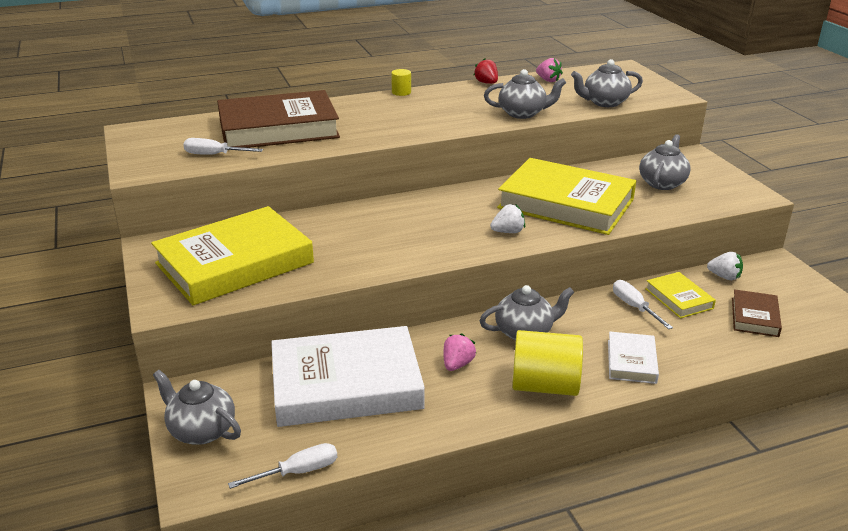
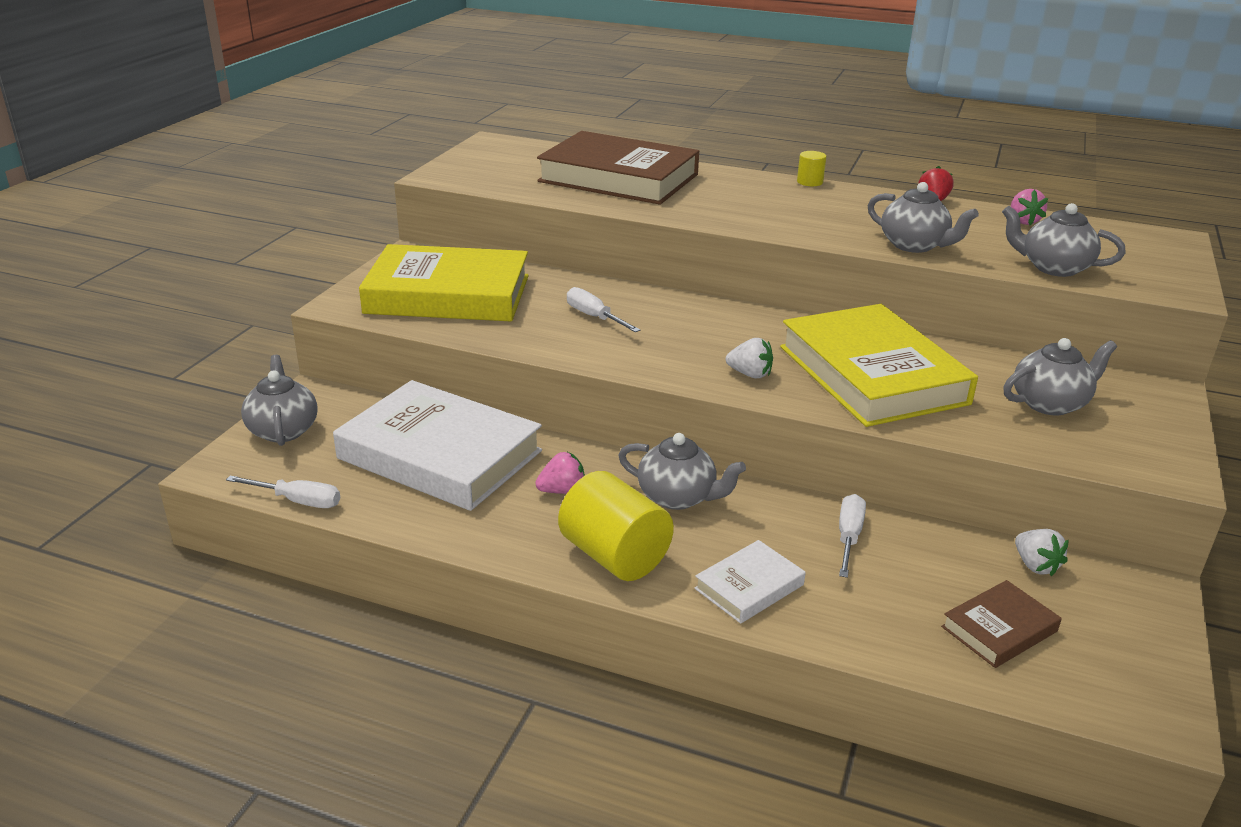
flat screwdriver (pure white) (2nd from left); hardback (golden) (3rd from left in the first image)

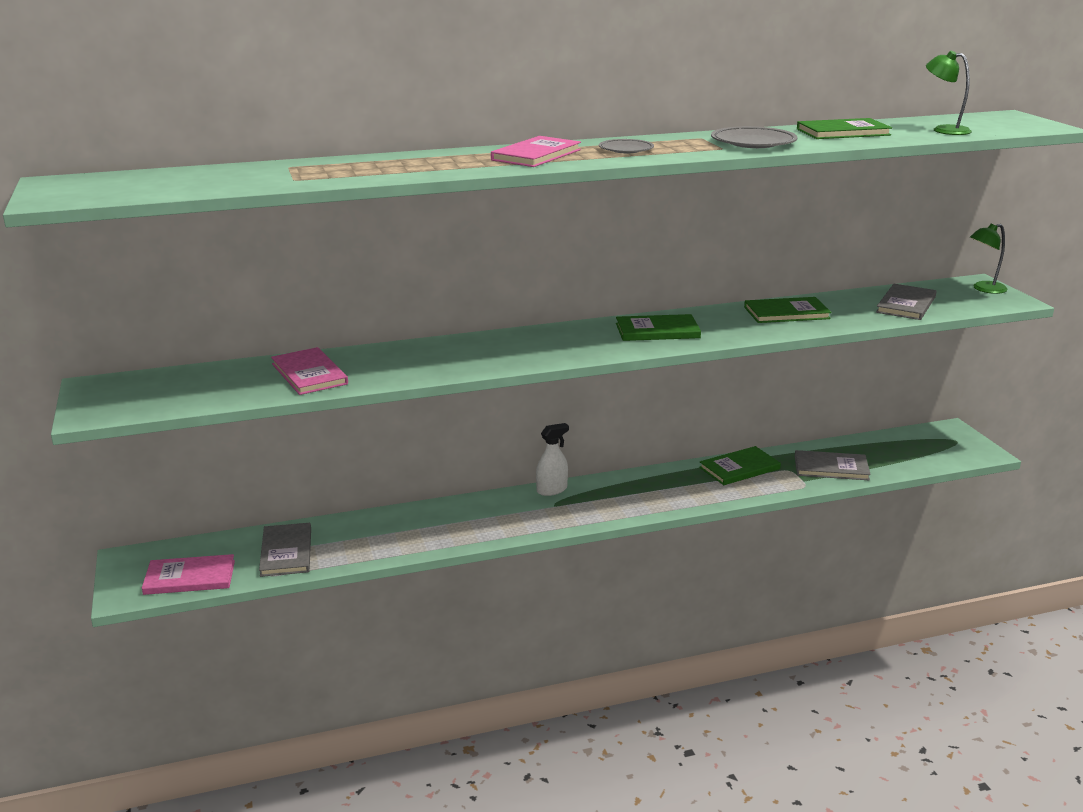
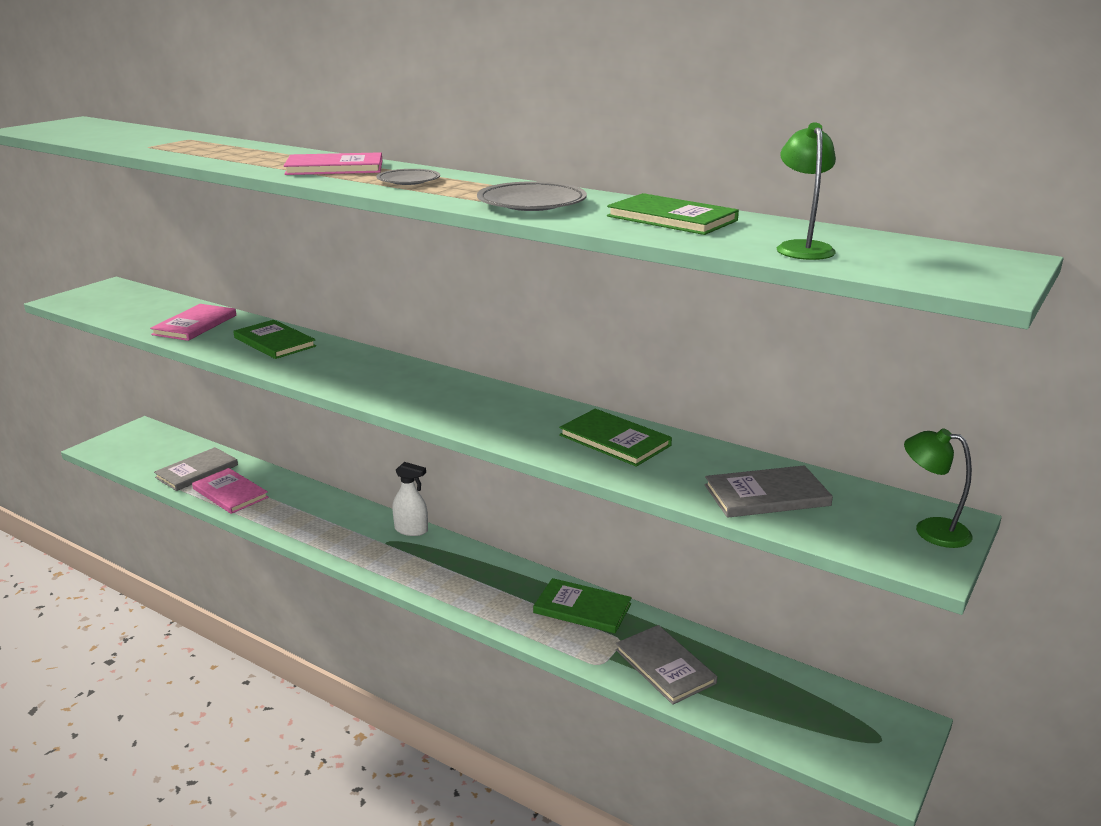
hardback (pink) (2nd from left); hardback (leaf-green) (1st from left)

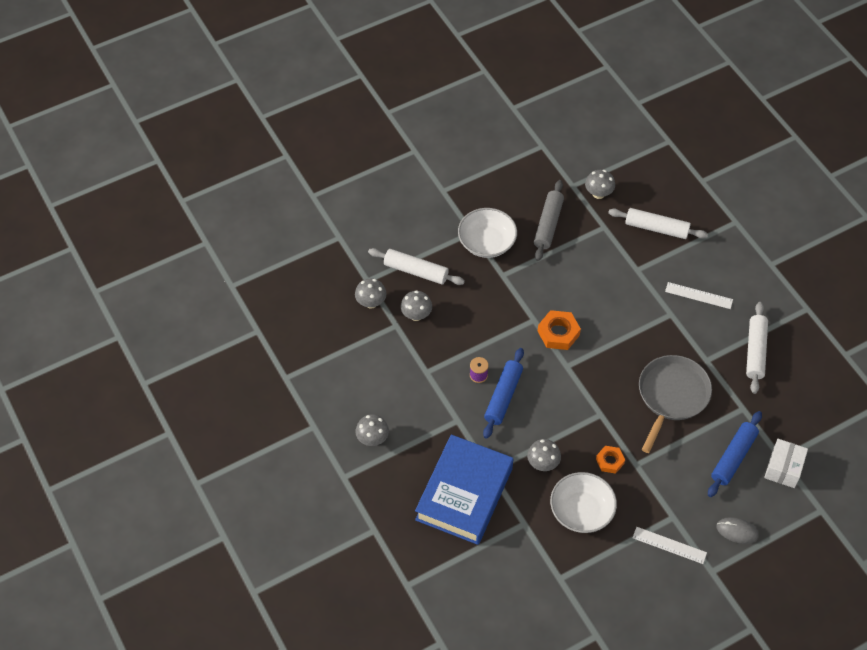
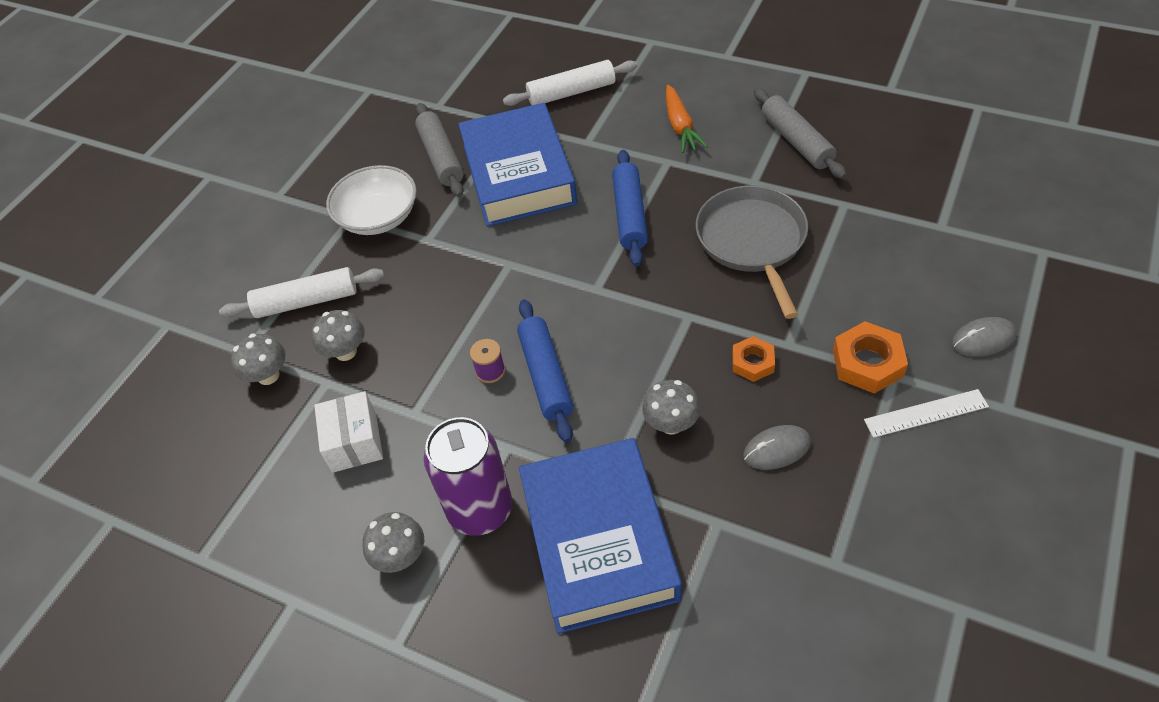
box (pure white); tin (royal purple); hardback (royal blue) (1st from left); dough roller (royal blue) (2nd from left); root vegetable (orange); mouse (gray) (1st from left); dough roller (gray) (2nd from left); nut (orange) (2nd from left); toadstool (gray) (5th from left in the first image)

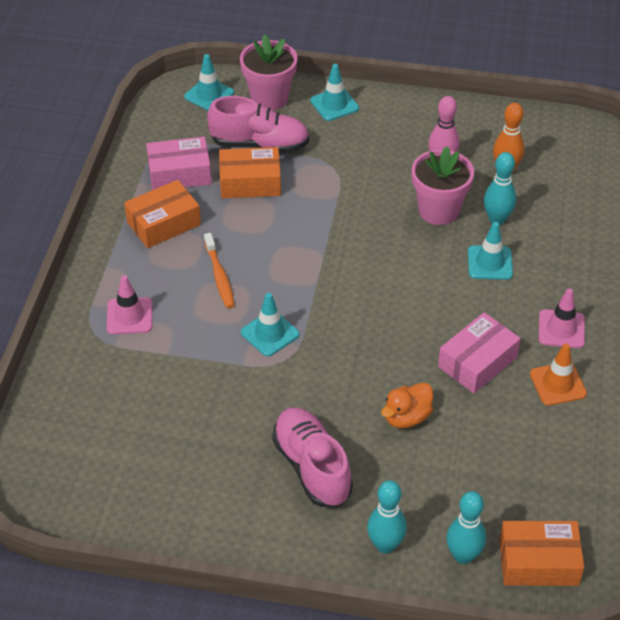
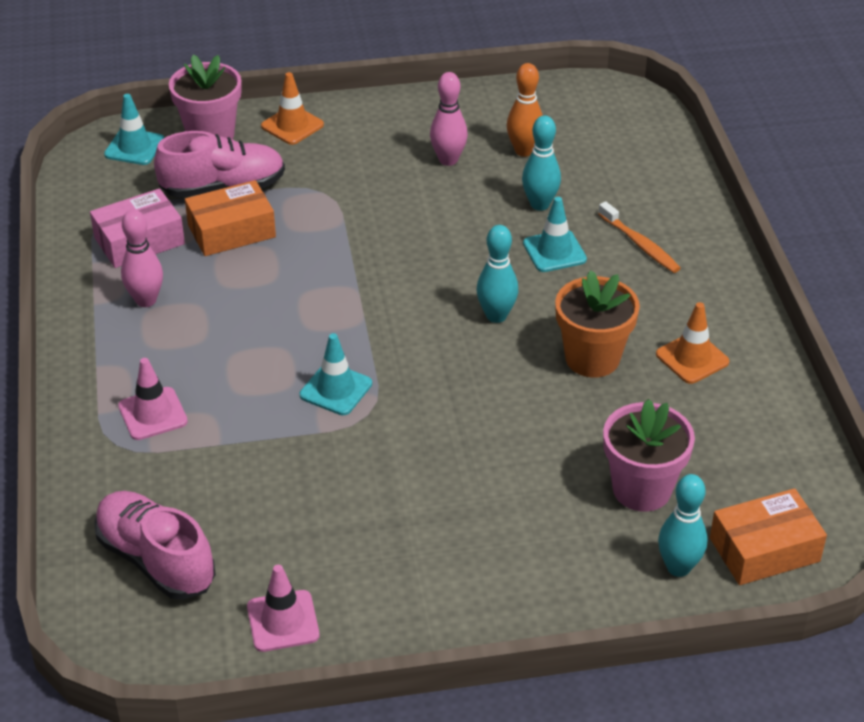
shoe (pink) (1st from left); tenpin (pink) (1st from left); safety cone (pink) (2nd from left); safety cone (orange) (1st from left); tenpin (turquoise) (1st from left); potted plant (orange); toothbrush (orange); potted plant (pink) (2nd from left); rubber duck (orange)

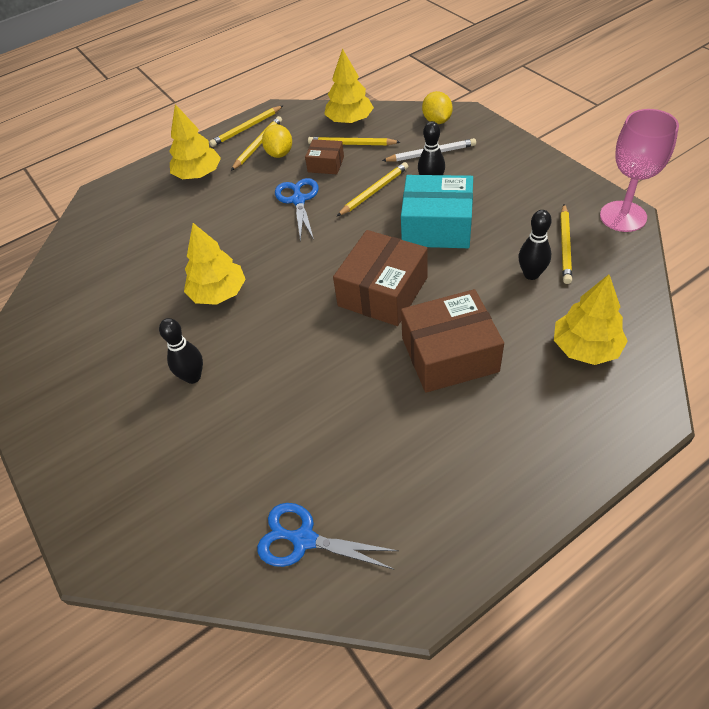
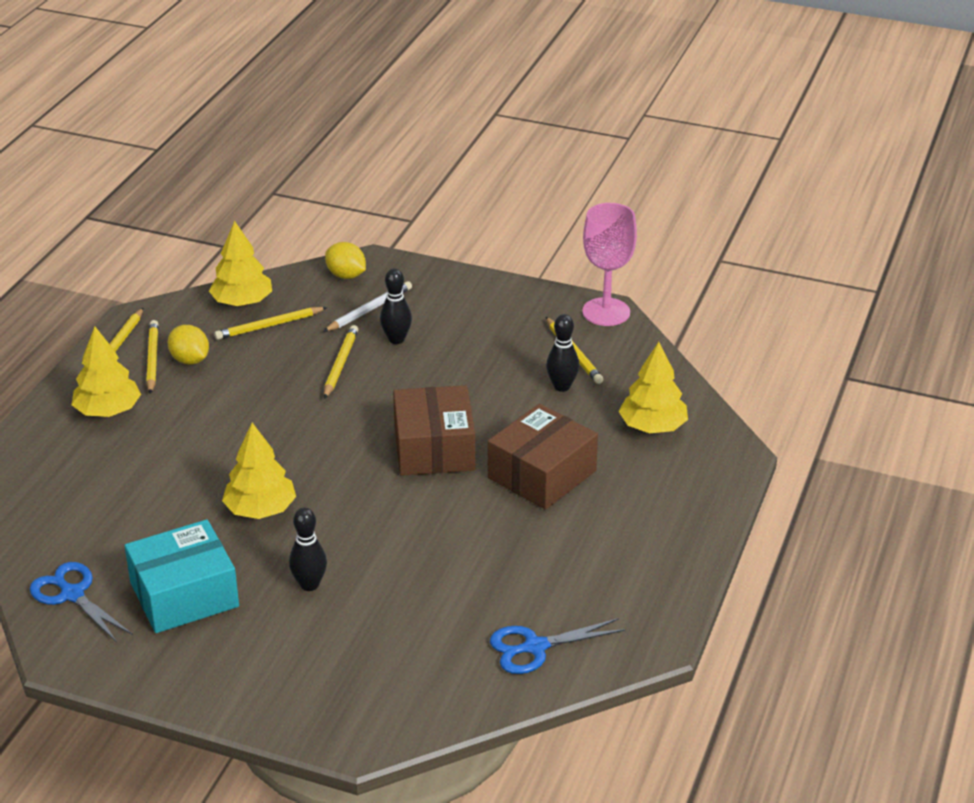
shears (royal blue) (1st from left); box (turquoise); box (dark brown) (1st from left in the first image)

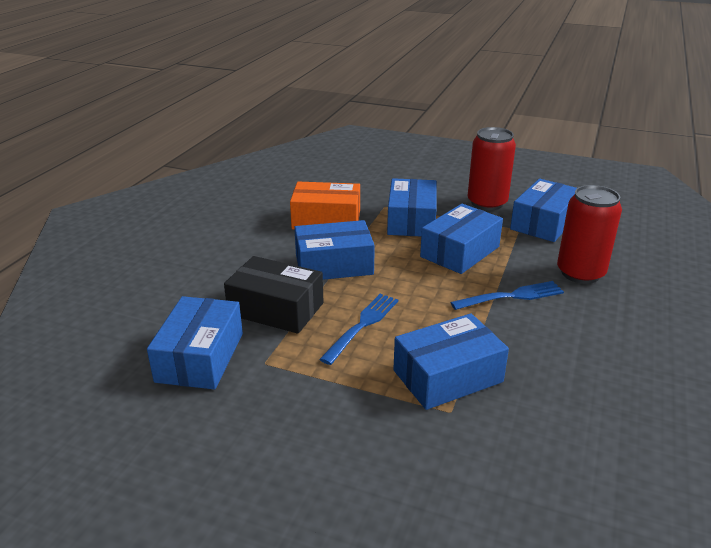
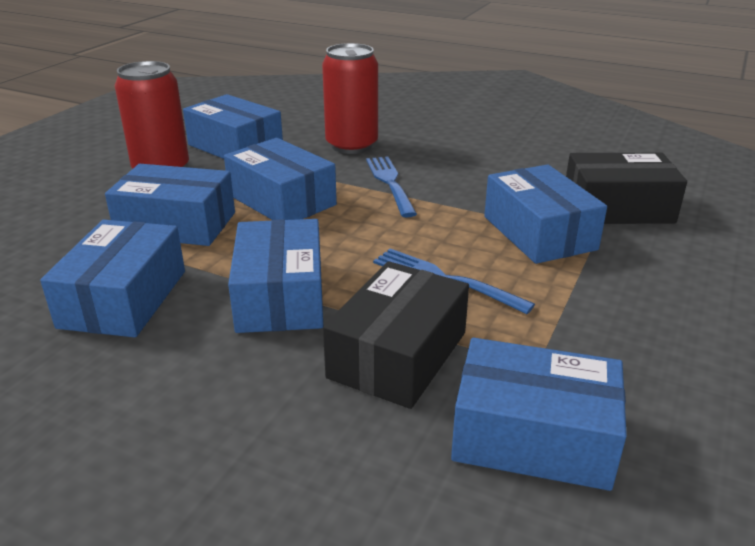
box (royal blue) (1st from left); box (black) (2nd from left)

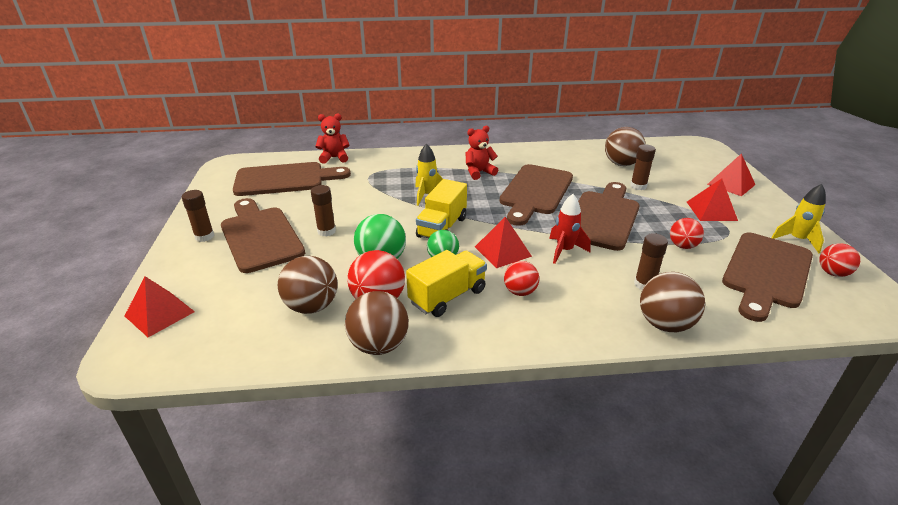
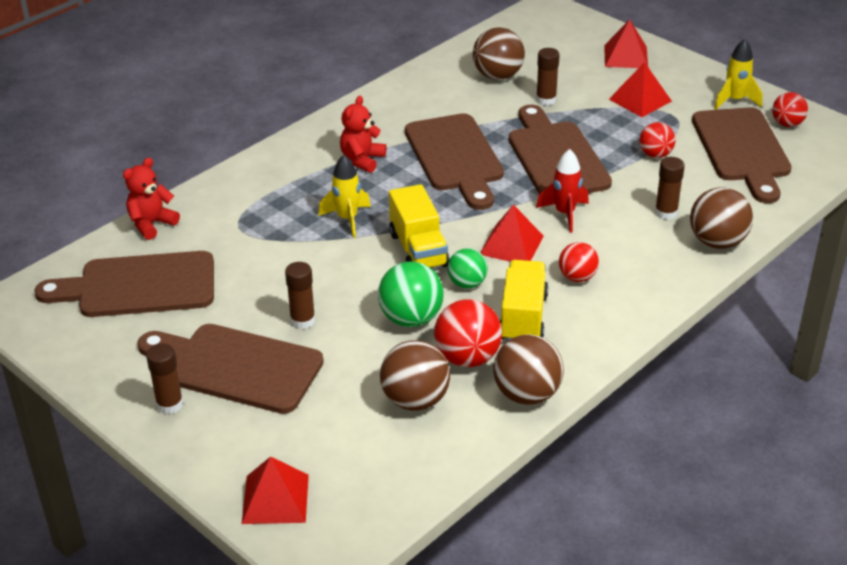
cutting board (dark brown) (1st from left)

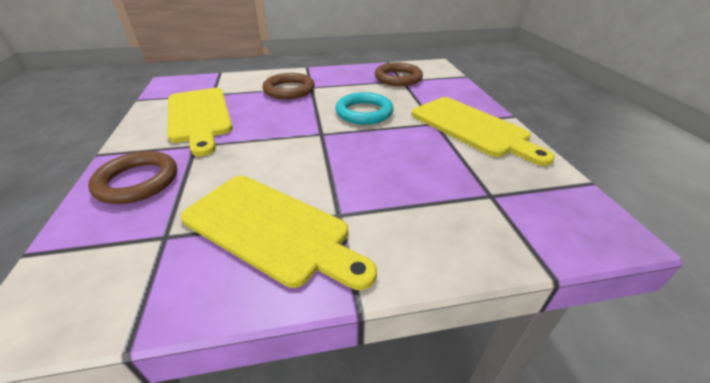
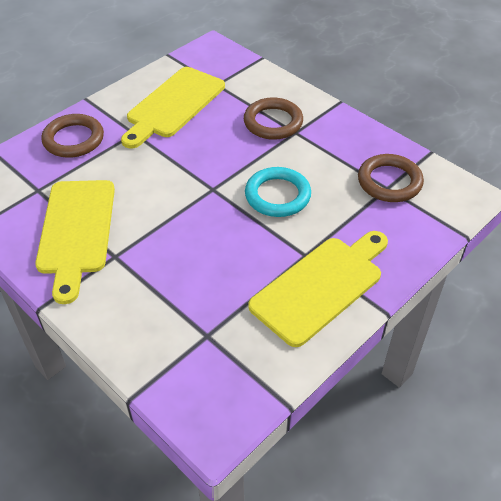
cutting board (golden) (3rd from left)

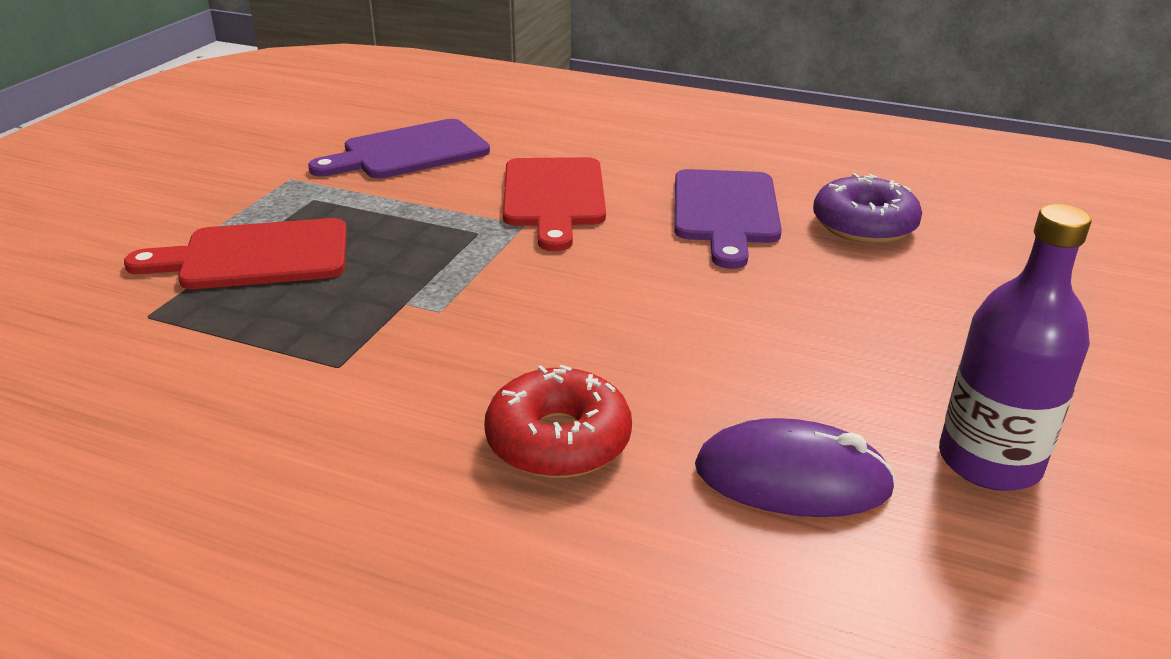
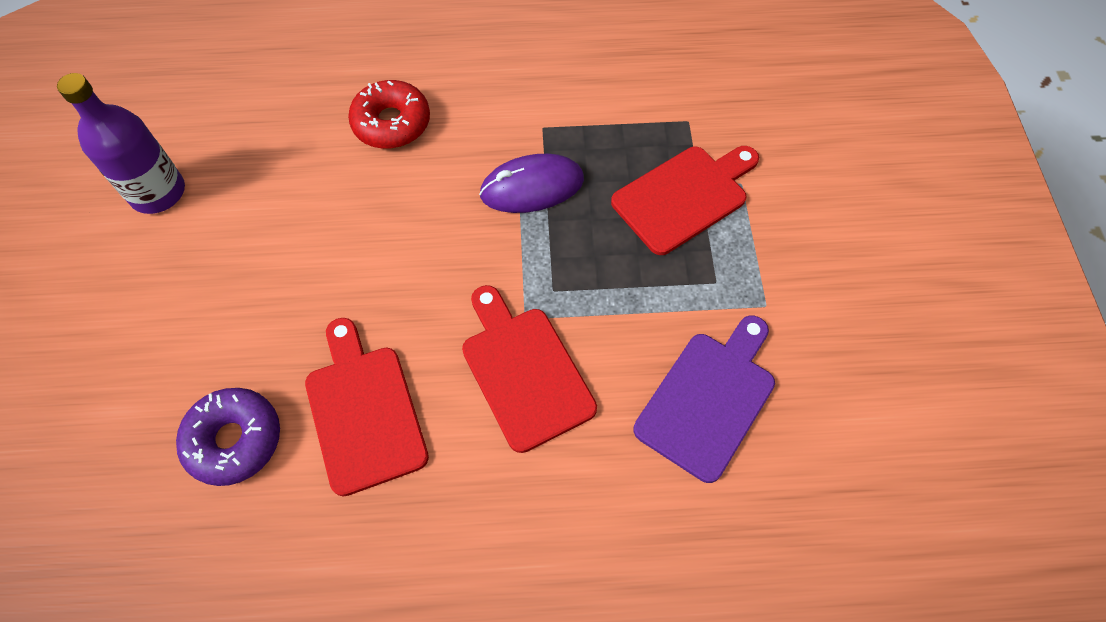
cutting board (scarlet) (1st from left); mouse (royal purple)

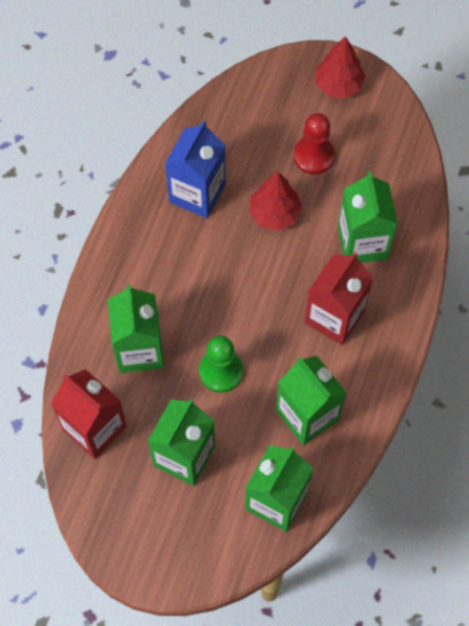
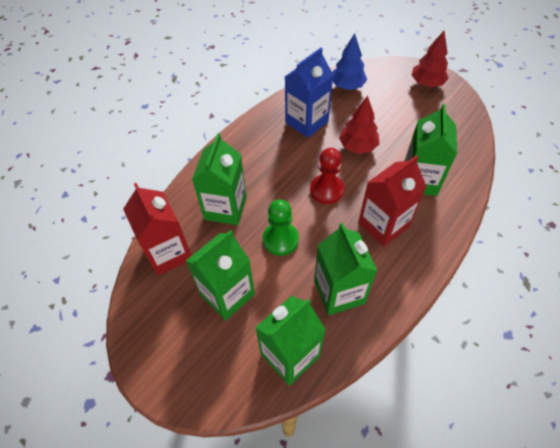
pawn (scarlet); fir tree (royal blue)

